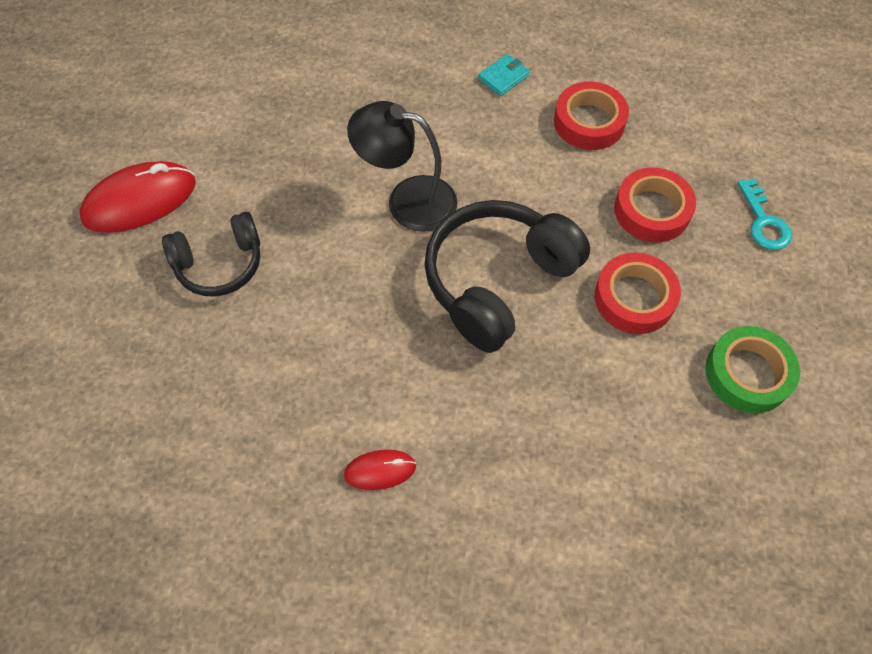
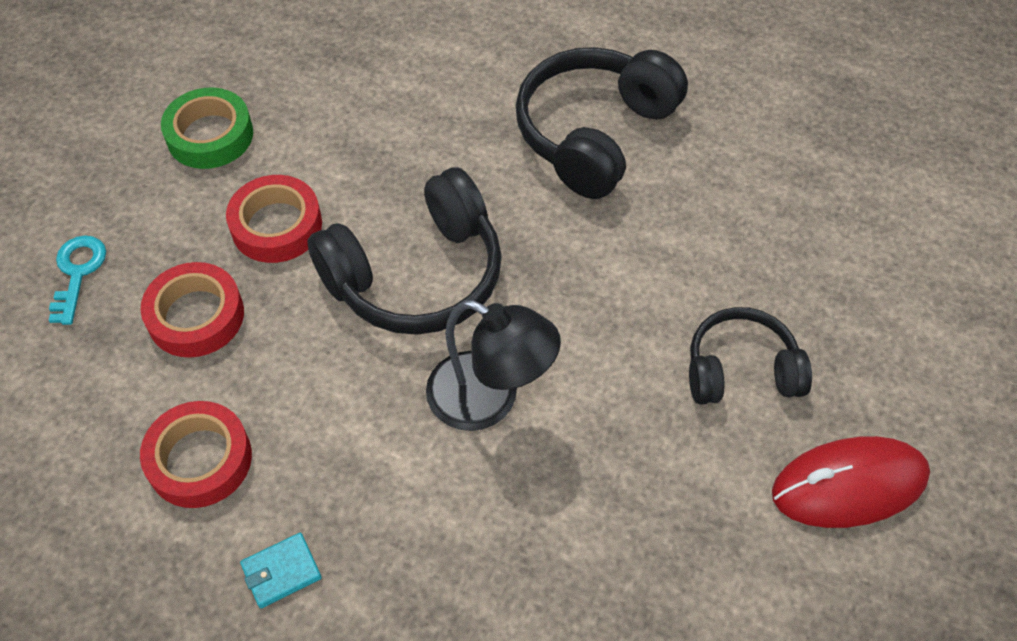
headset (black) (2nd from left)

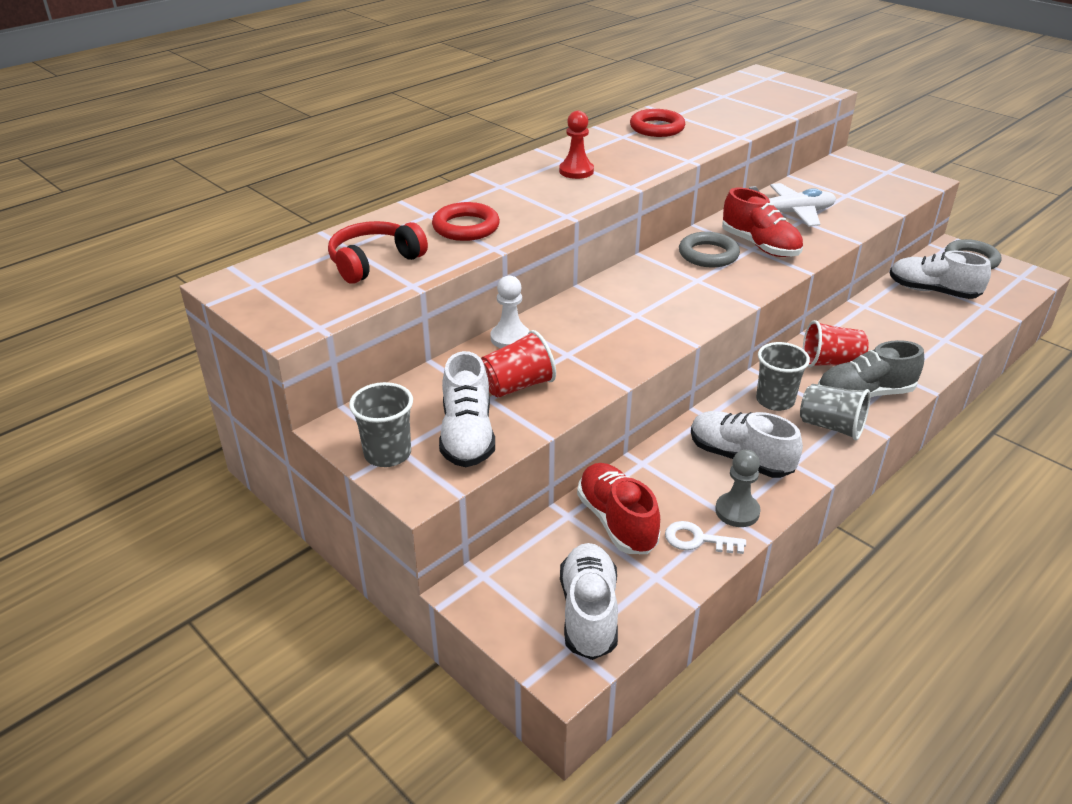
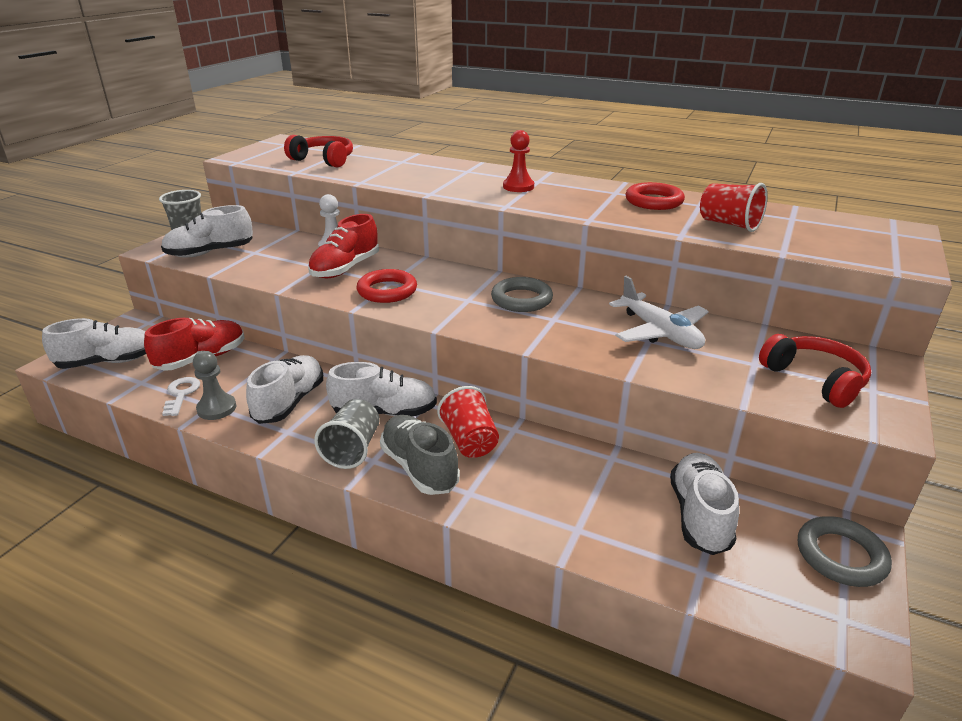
shoe (scarlet) (2nd from left); shoe (pure white) (4th from left); ring (scarlet) (1st from left); tumbler (scarlet) (2nd from left); headset (scarlet) (2nd from left)

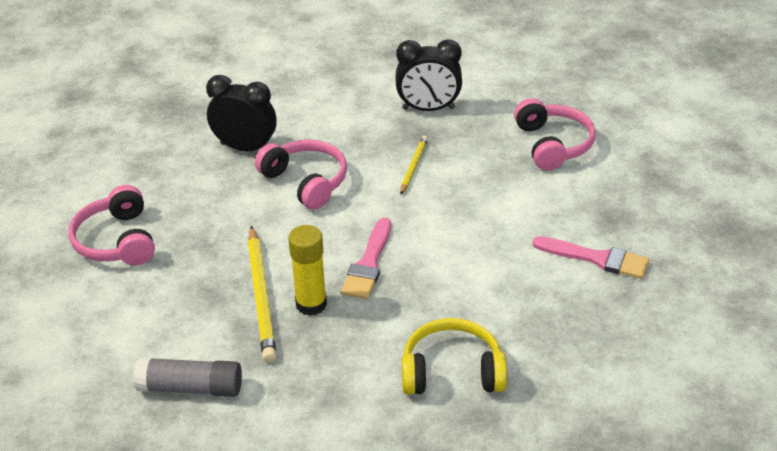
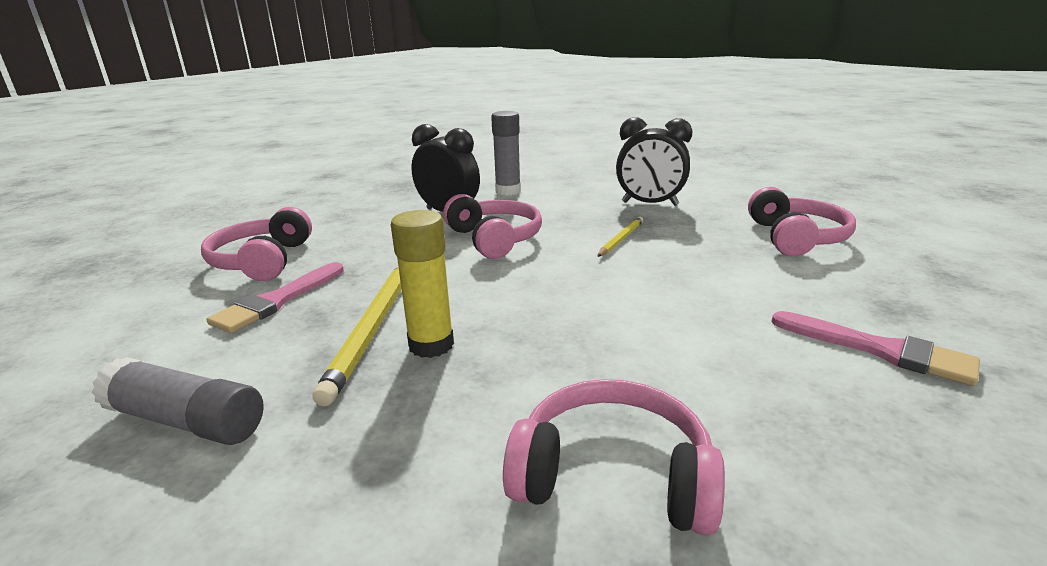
paint brush (pink) (1st from left); glue stick (gray) (2nd from left); headset (pink) (3rd from left)

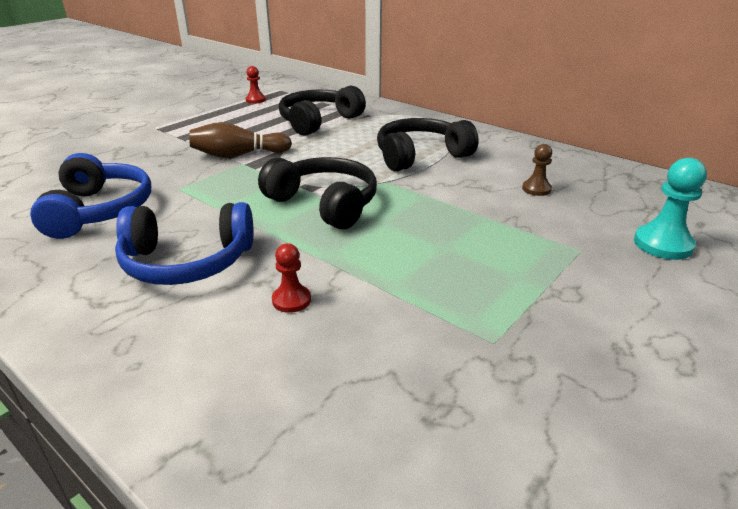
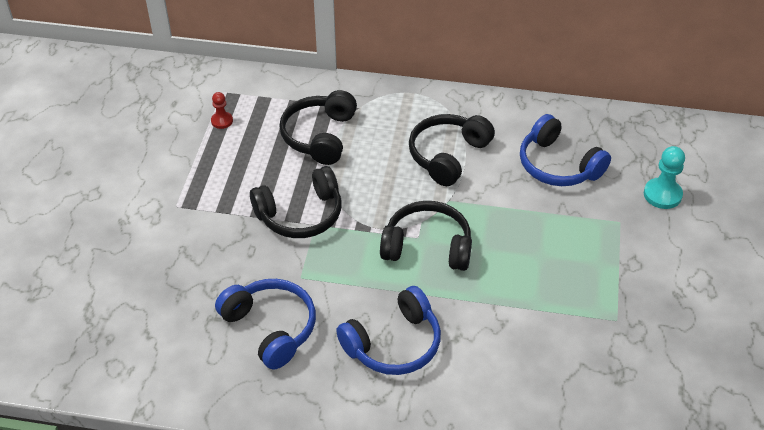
headset (black) (1st from left); headset (royal blue) (3rd from left); pawn (scarlet) (2nd from left in the first image)

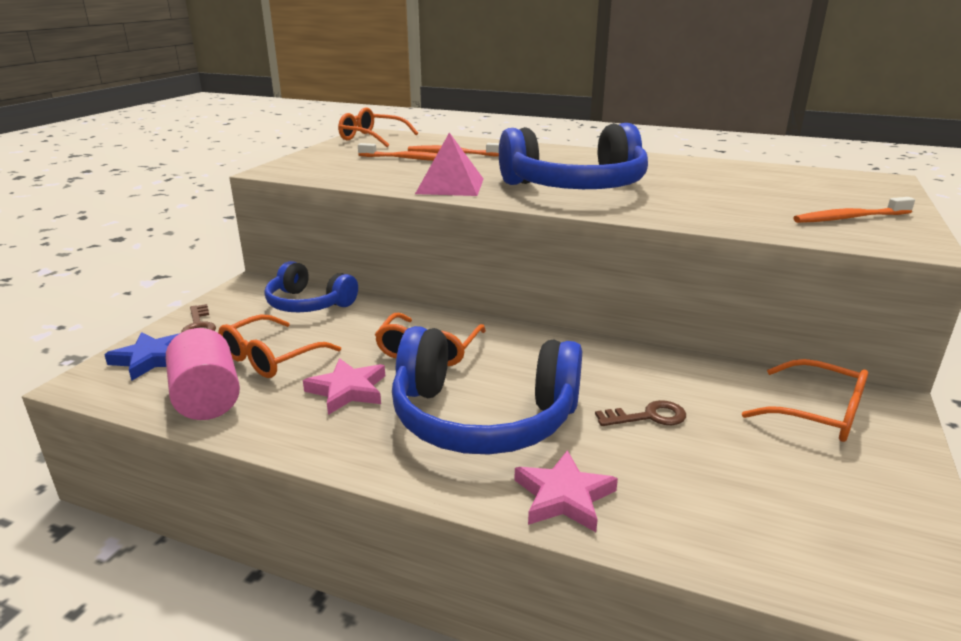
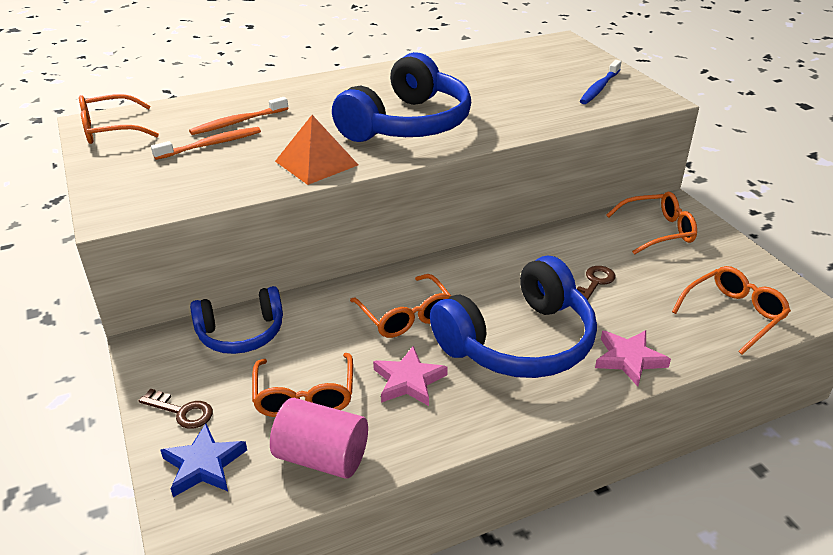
pyramid (orange); toothbrush (royal blue); spectacles (orange) (5th from left)

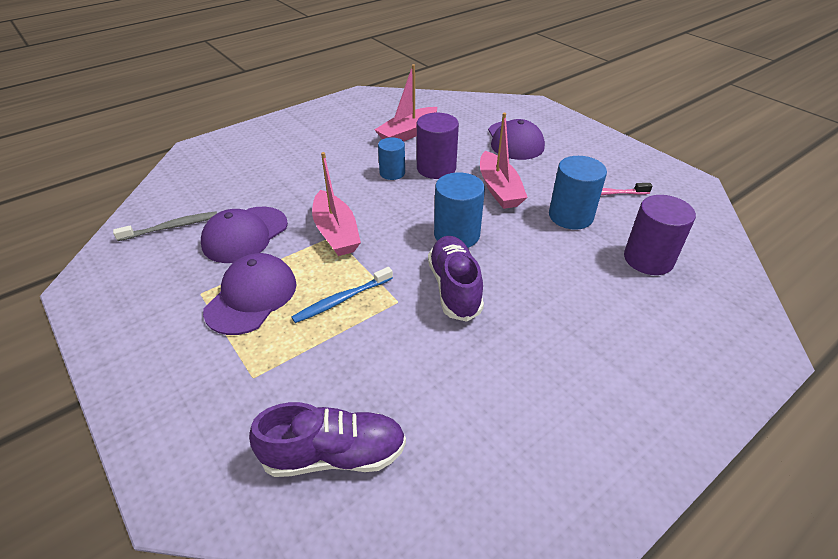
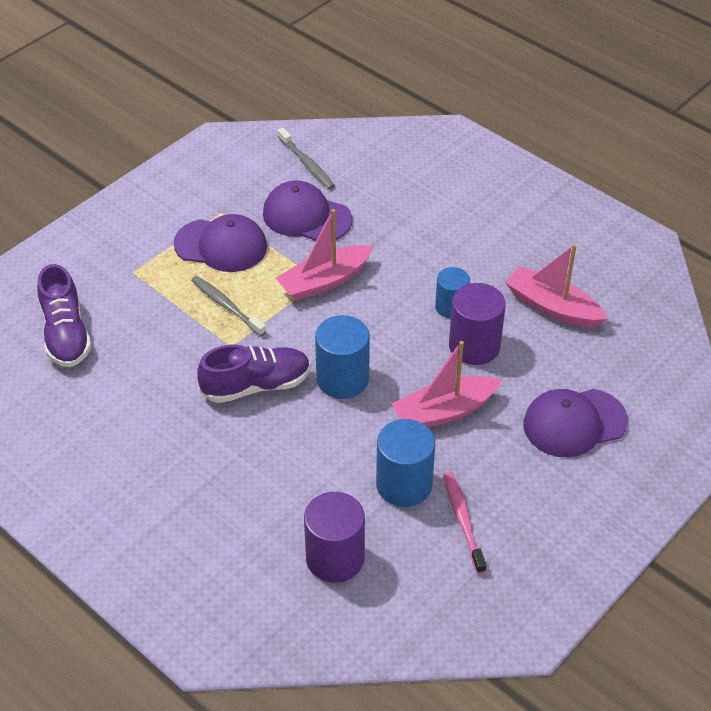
toothbrush (gray) (1st from left)

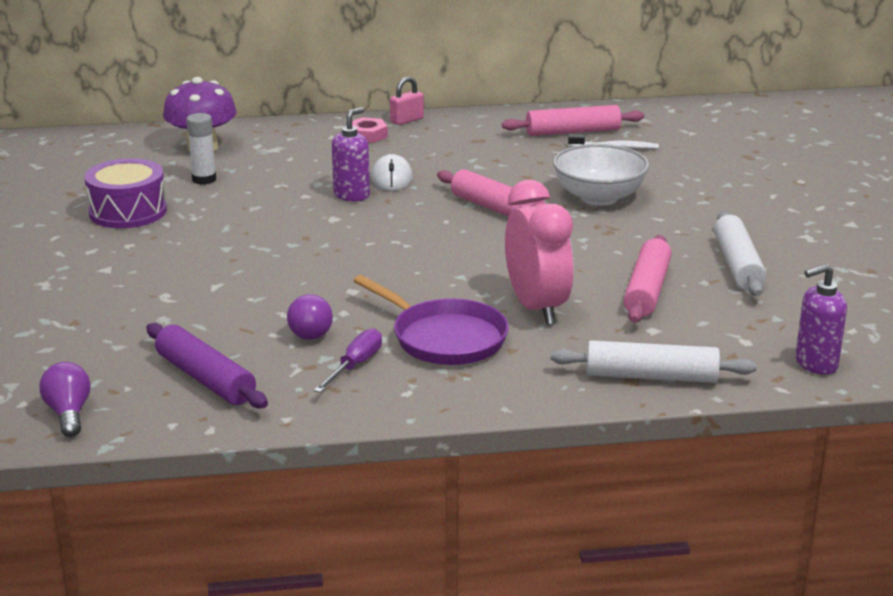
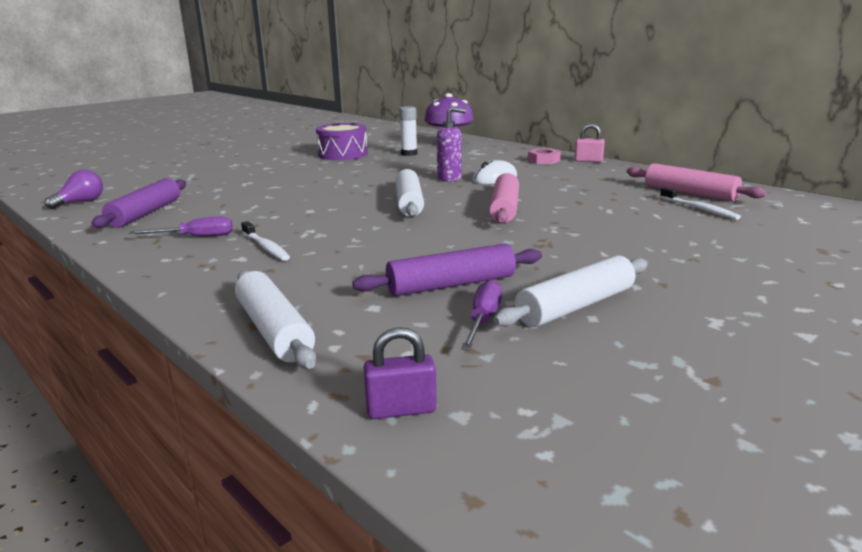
toothbrush (pure white) (1st from left); dough roller (royal purple) (2nd from left); small lock (royal purple); dough roller (pure white) (2nd from left); flat screwdriver (royal purple) (2nd from left); lightbulb (royal purple) (2nd from left in the first image); bedside clock (pink); serving bowl (pure white)

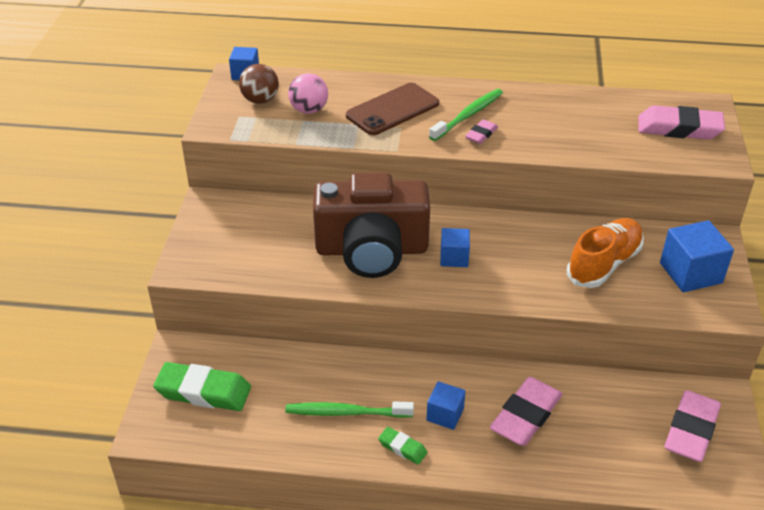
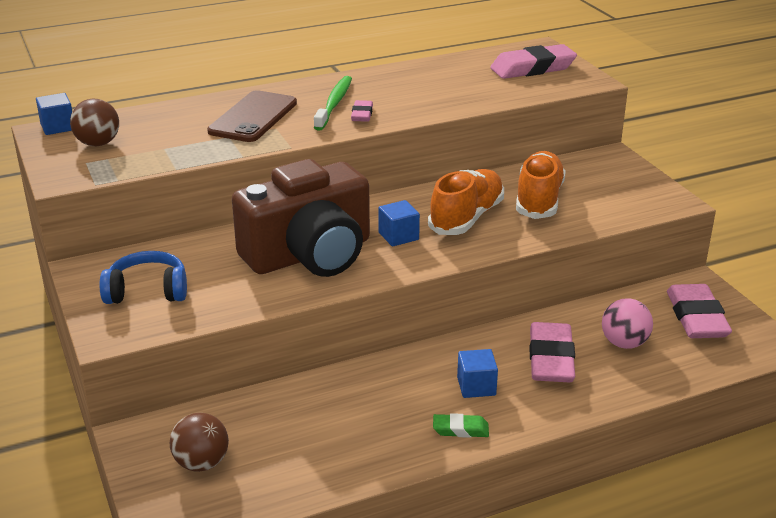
headset (royal blue); ball (dark brown) (2nd from left); shoe (orange) (1st from left); ball (pink); toothbrush (leaf-green) (1st from left in the first image); block (royal blue) (4th from left in the first image)

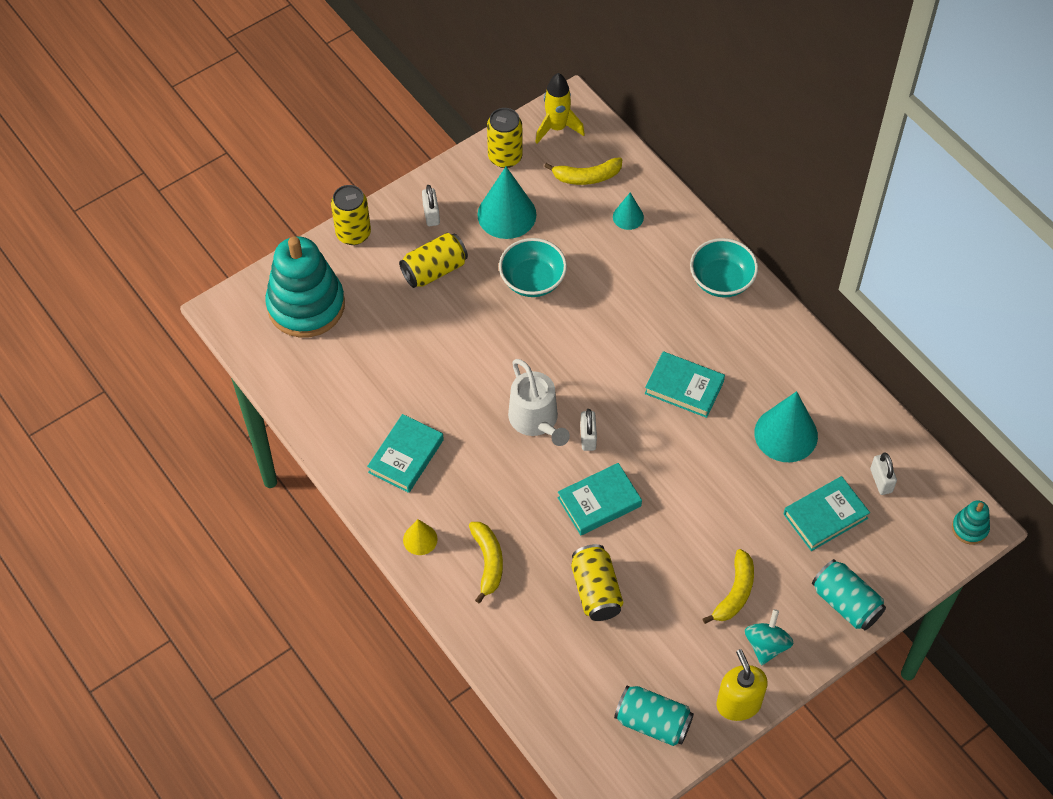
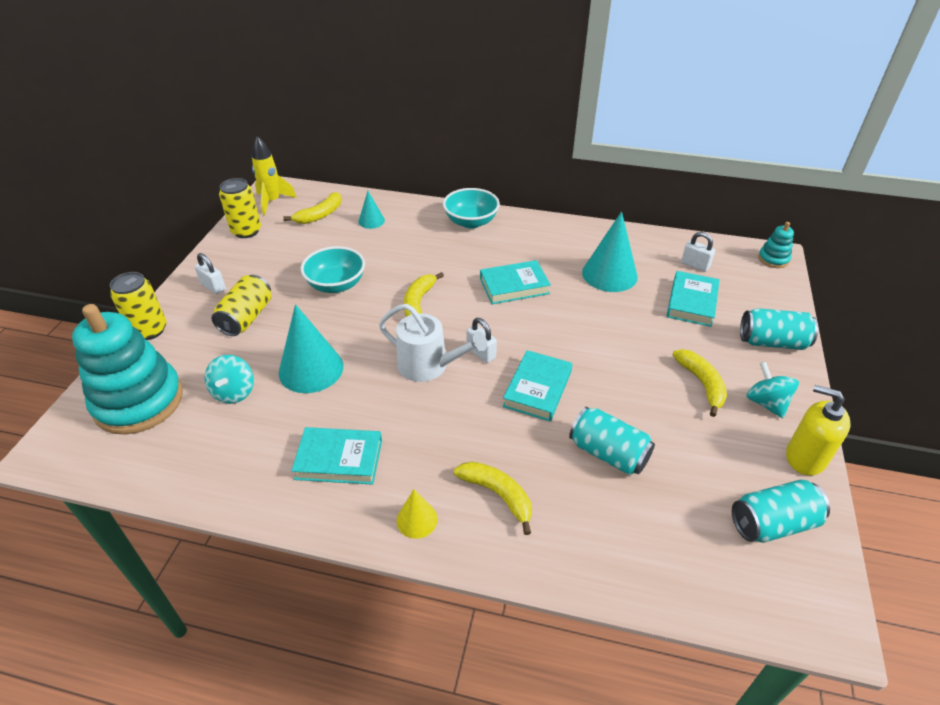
toy top (turquoise) (1st from left); cone (turquoise) (1st from left); hardback (turquoise) (1st from left); banana fruit (golden) (2nd from left); tin (turquoise) (1st from left)

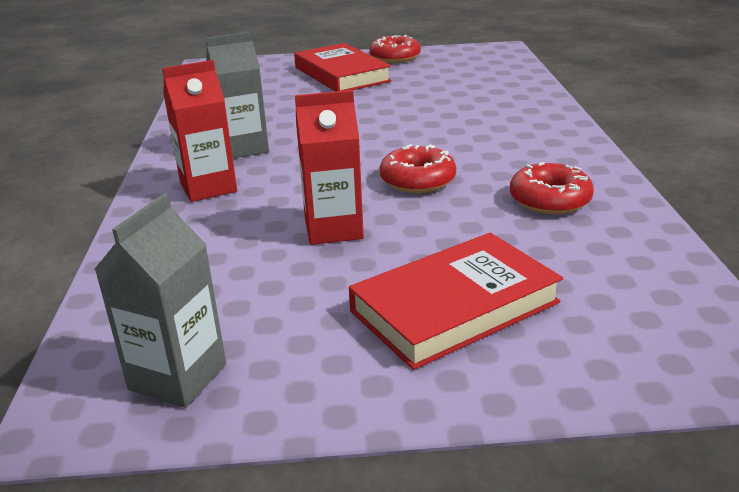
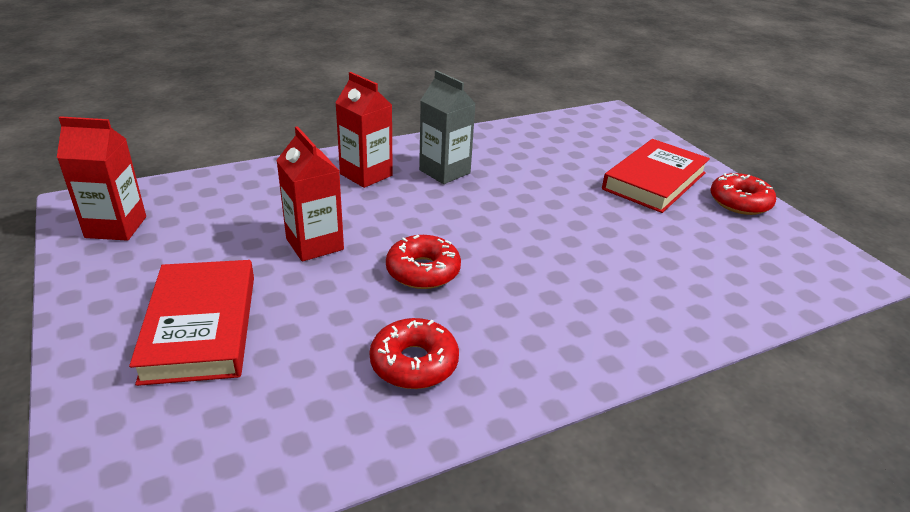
carton (scarlet) (1st from left); hardback (scarlet) (1st from left)

